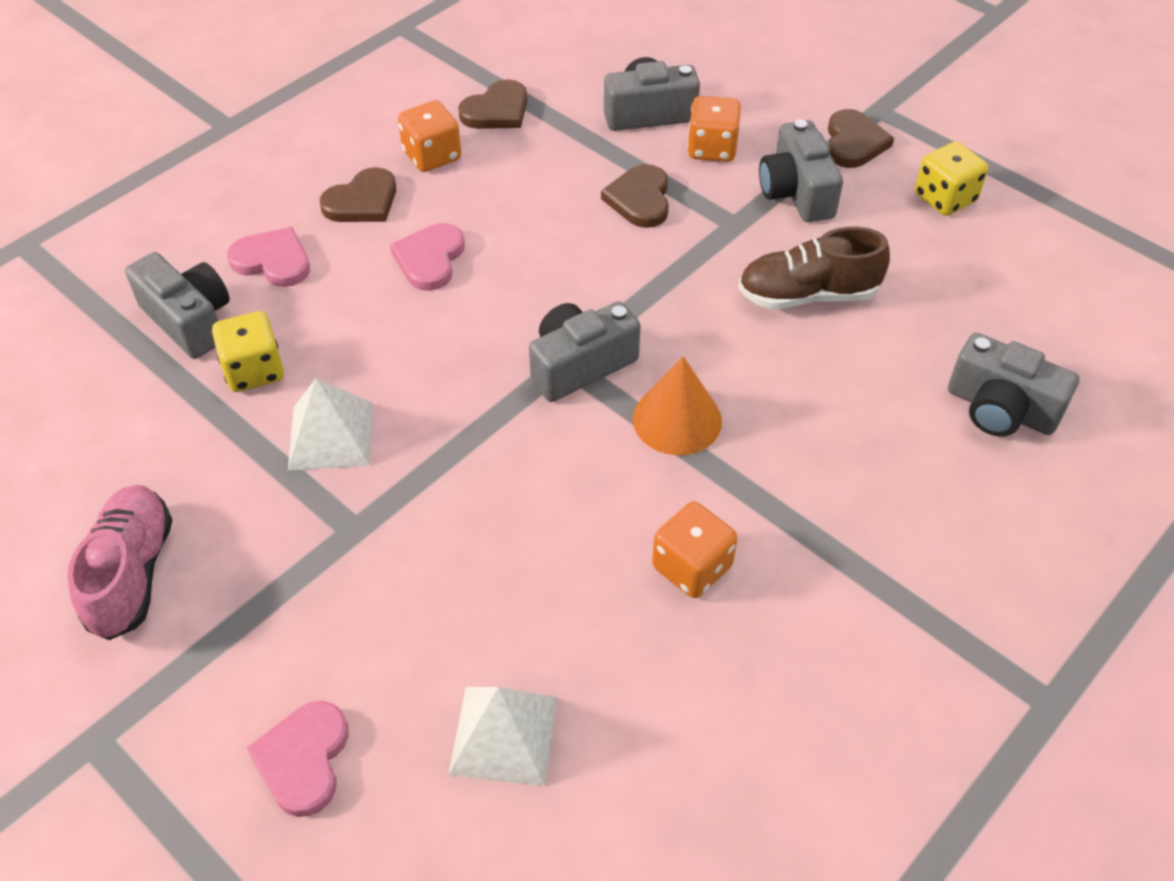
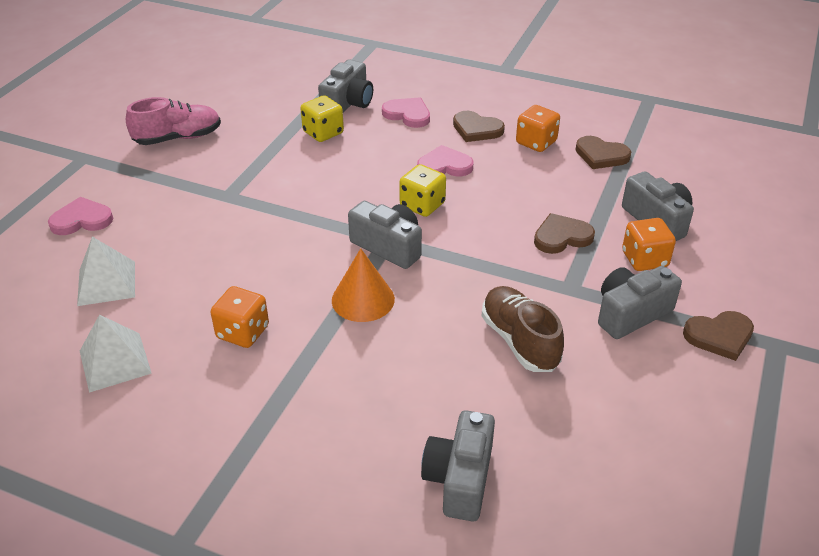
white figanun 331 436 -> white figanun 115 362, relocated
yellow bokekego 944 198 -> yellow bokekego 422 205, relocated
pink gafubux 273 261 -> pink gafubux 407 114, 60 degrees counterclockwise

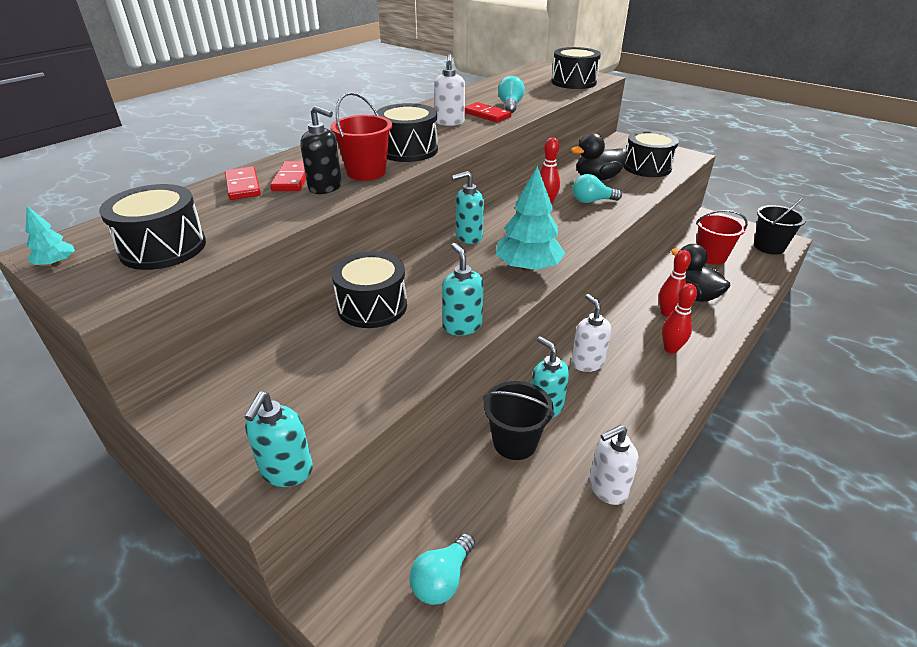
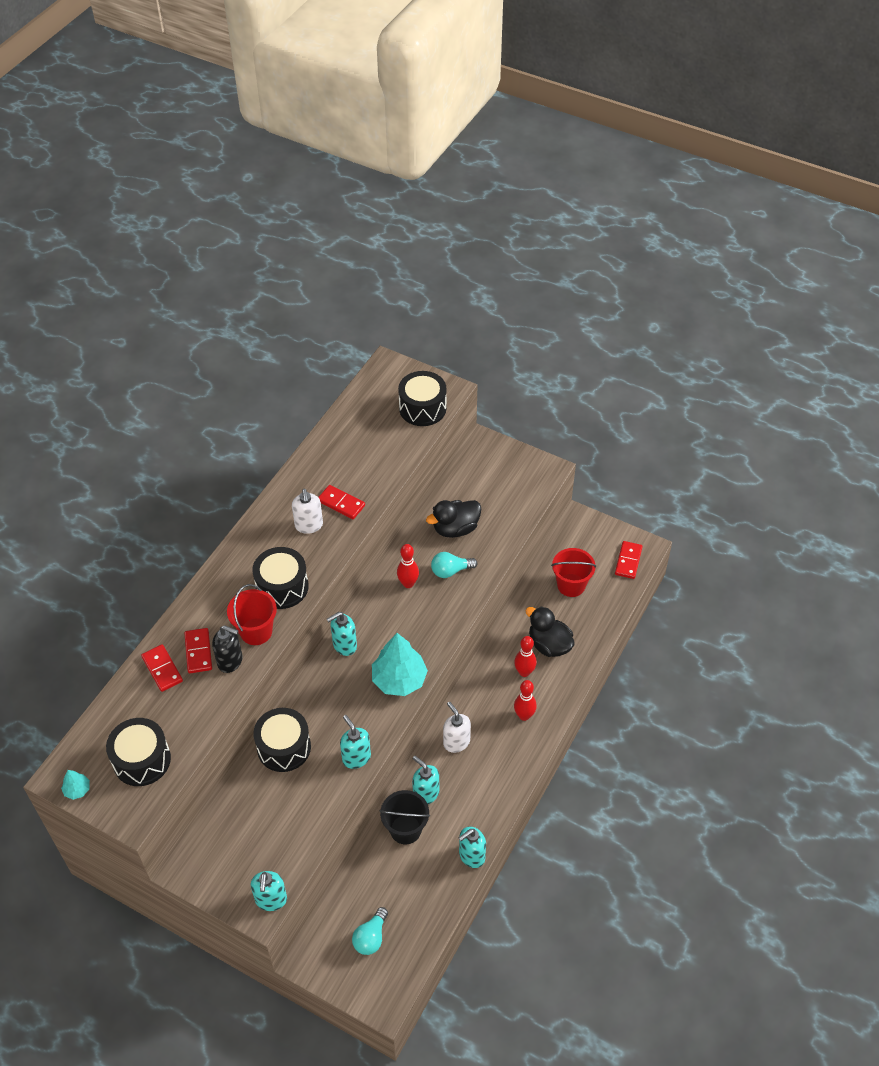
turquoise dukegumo 510 106 -> none
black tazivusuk 647 167 -> none
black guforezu 769 247 -> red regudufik 628 561
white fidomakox 607 488 -> turquoise fidomakox 471 856

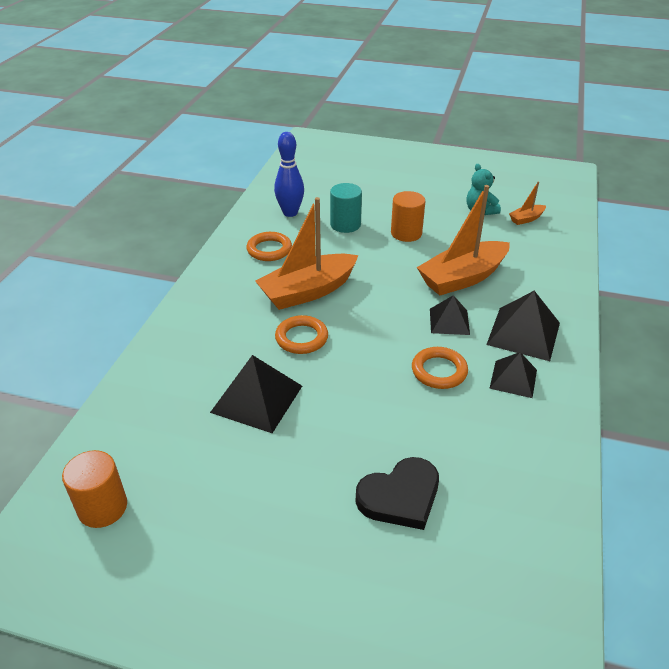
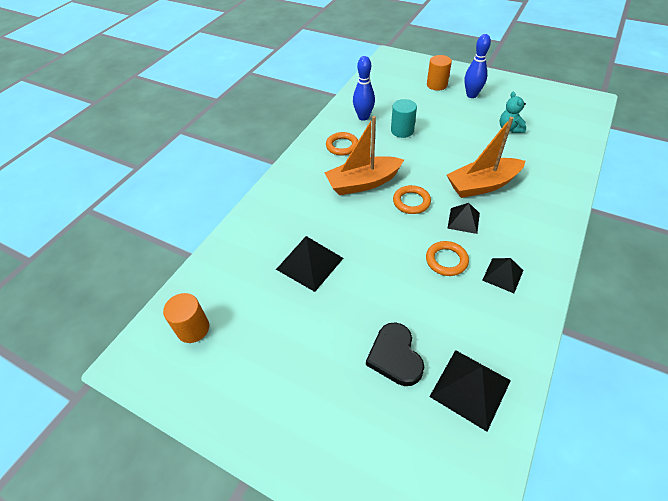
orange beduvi 526 219 -> none
none -> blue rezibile 471 95
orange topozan 301 338 -> orange topozan 411 202, relocated
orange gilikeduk 406 233 -> orange gilikeduk 437 85, relocated
black figanun 523 333 -> black figanun 470 388, relocated
black gafubux 400 497 -> black gafubux 395 356, 90 degrees clockwise

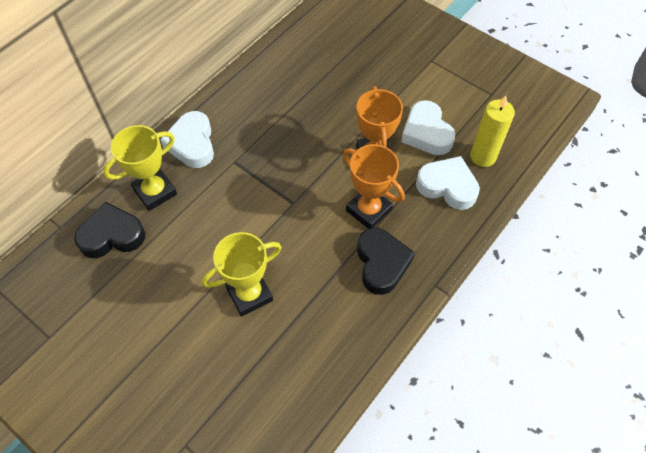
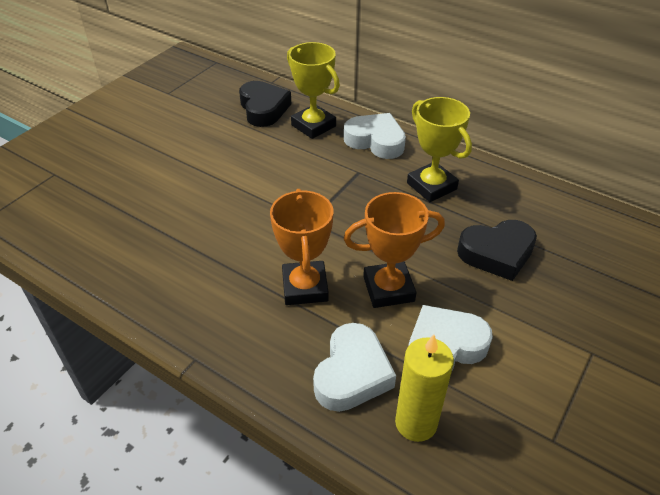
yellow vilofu 249 294 -> yellow vilofu 431 186, relocated
black gafubux 381 263 -> black gafubux 497 253, relocated
white gafubux 192 144 -> white gafubux 375 141, 45 degrees clockwise
orange vilofu 368 210 -> orange vilofu 305 287, 45 degrees counterclockwise

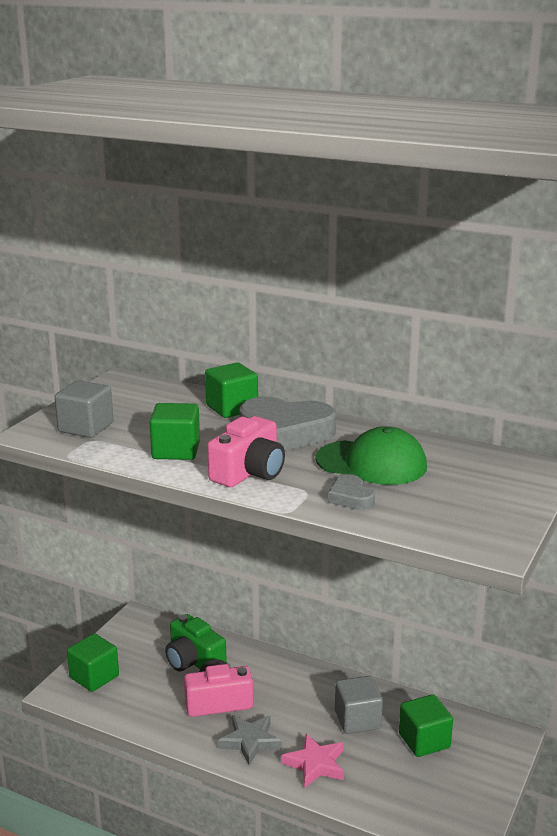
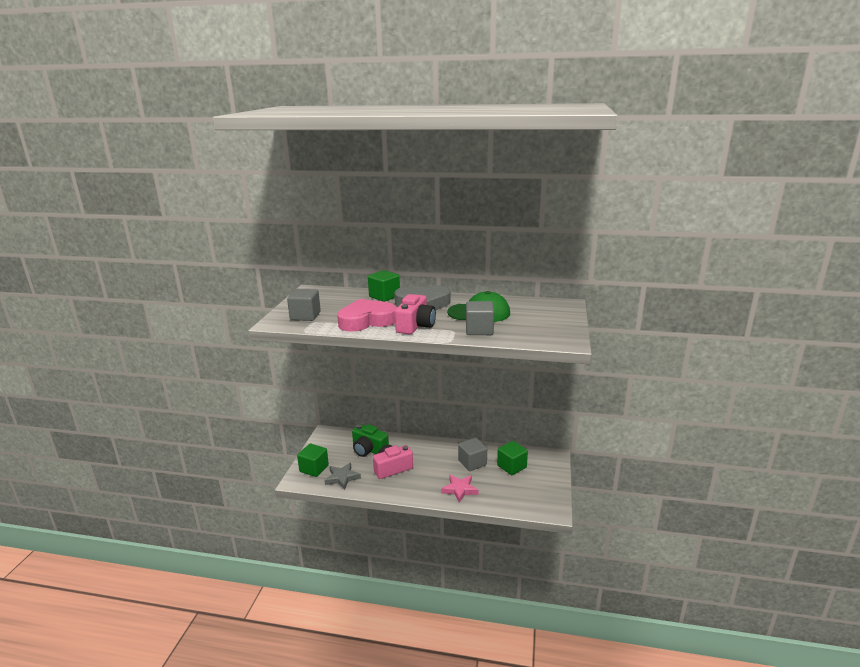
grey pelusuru 250 741 -> grey pelusuru 342 478, relocated
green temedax 176 450 -> pink gafubux 366 321
grey gafubux 351 497 -> grey temedax 479 330

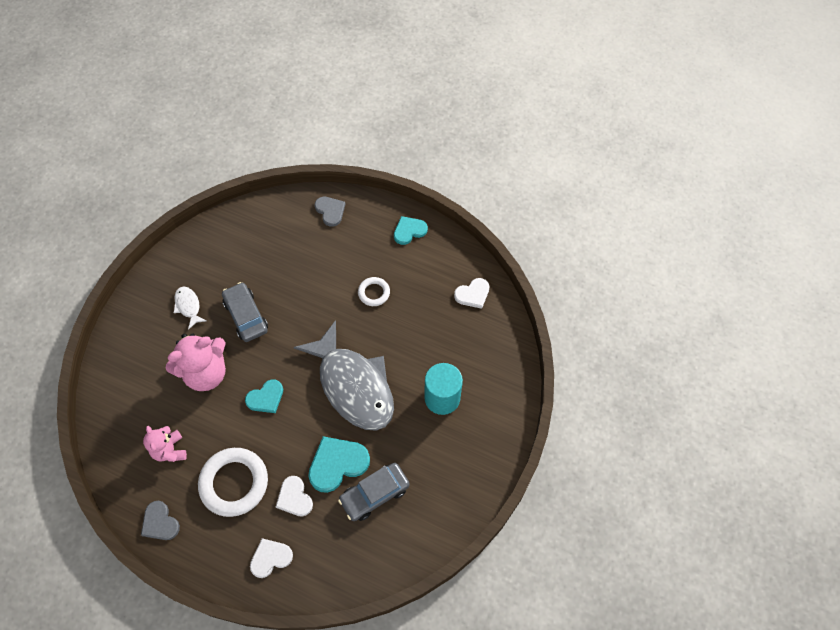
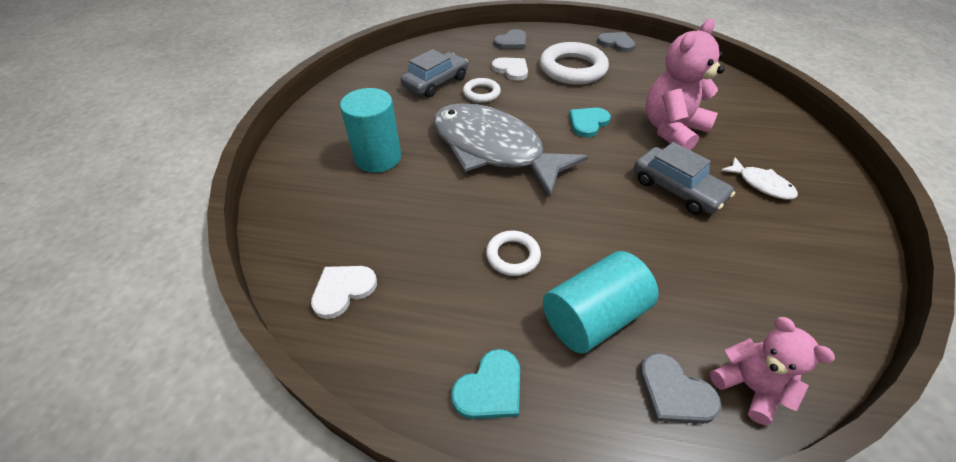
none -> turquoise gilikeduk 593 317
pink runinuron 170 450 -> pink runinuron 748 386, relocated
turquoise gafubux 337 464 -> white topozan 481 93
white gafubux 270 558 -> grey gafubux 511 42

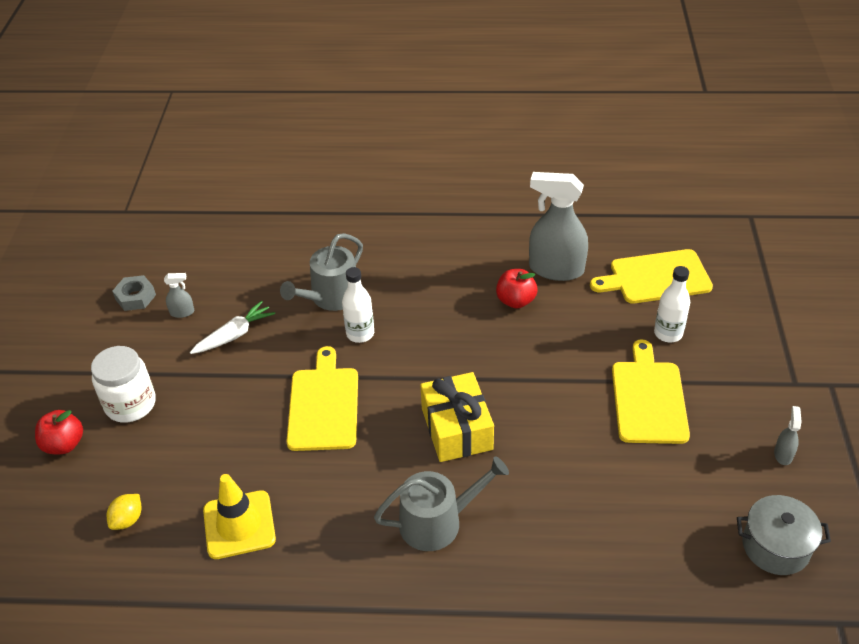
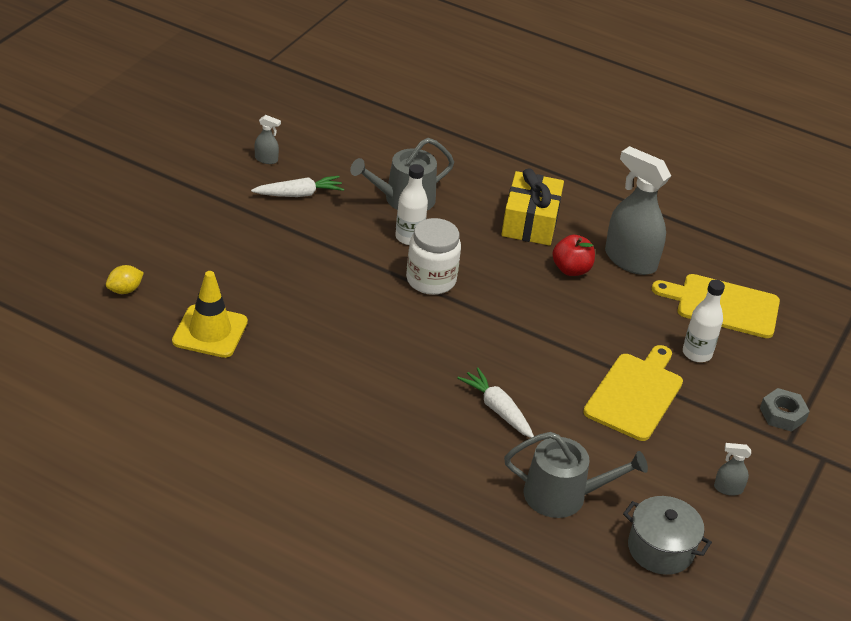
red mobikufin 64 444 -> none
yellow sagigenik 323 405 -> none
none -> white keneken 497 409
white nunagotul 130 404 -> white nunagotul 431 280, relocated
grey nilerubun 135 297 -> grey nilerubun 782 414, relocated
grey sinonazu 438 521 -> grey sinonazu 563 495, relocated
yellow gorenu 456 428 -> yellow gorenu 530 222, relocated
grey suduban 783 454 -> grey suduban 728 488, 120 degrees counterclockwise

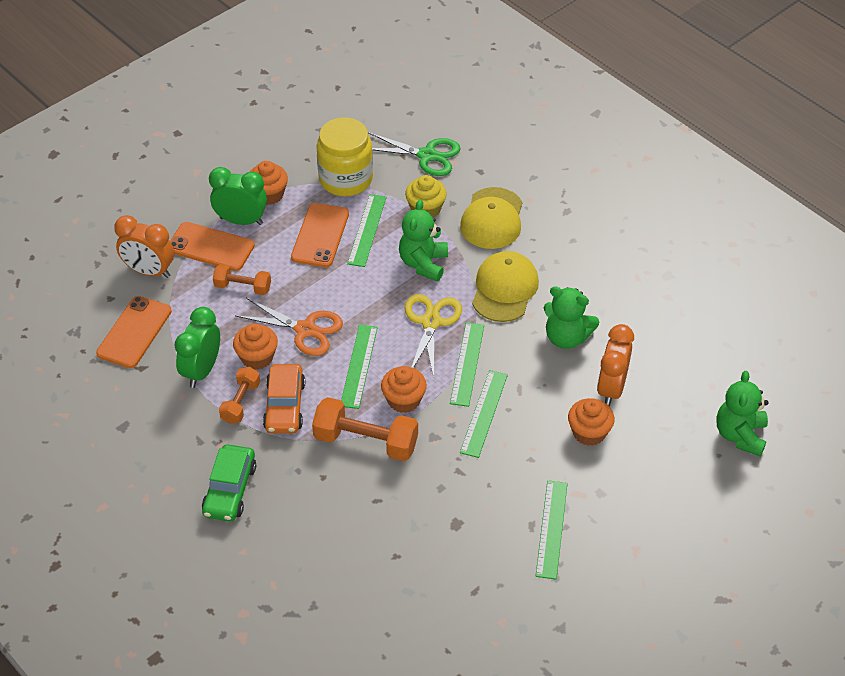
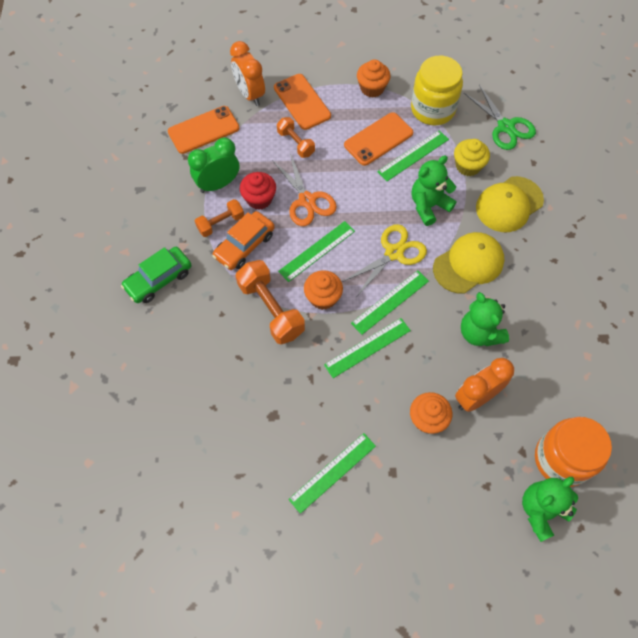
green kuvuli 241 221 -> none
none -> orange nunagotul 561 459
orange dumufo 257 357 -> red dumufo 259 199

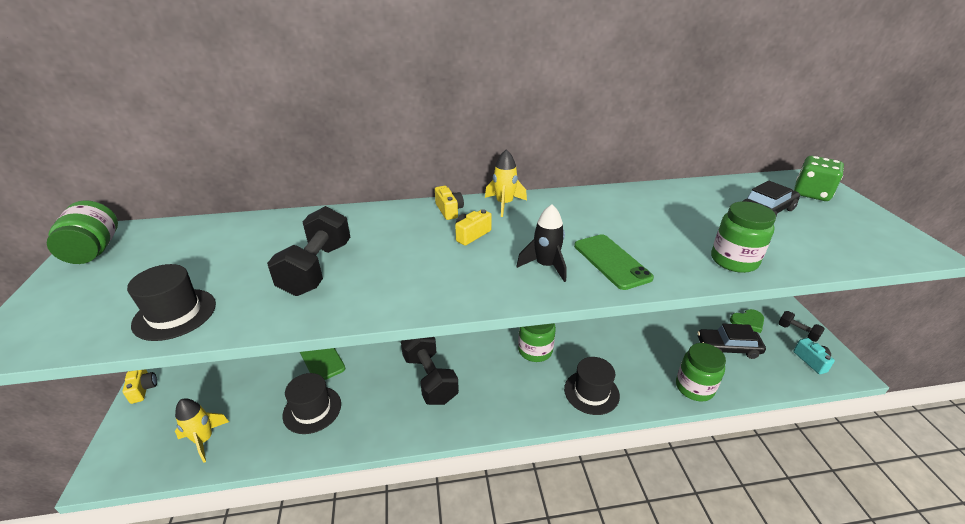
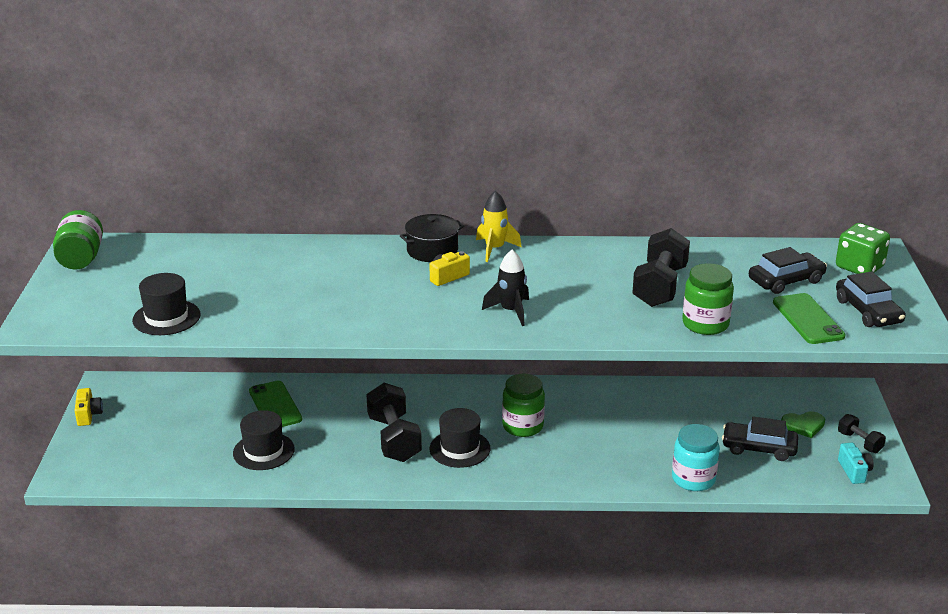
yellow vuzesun 204 440 -> none
none -> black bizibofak 868 311
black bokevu 317 268 -> black bokevu 660 286, relocated
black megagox 591 392 -> black megagox 460 449, relocated
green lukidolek 611 261 -> green lukidolek 808 319, relocated
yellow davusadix 449 210 -> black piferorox 432 250
green nunagotul 694 387 -> turquoise nunagotul 693 479

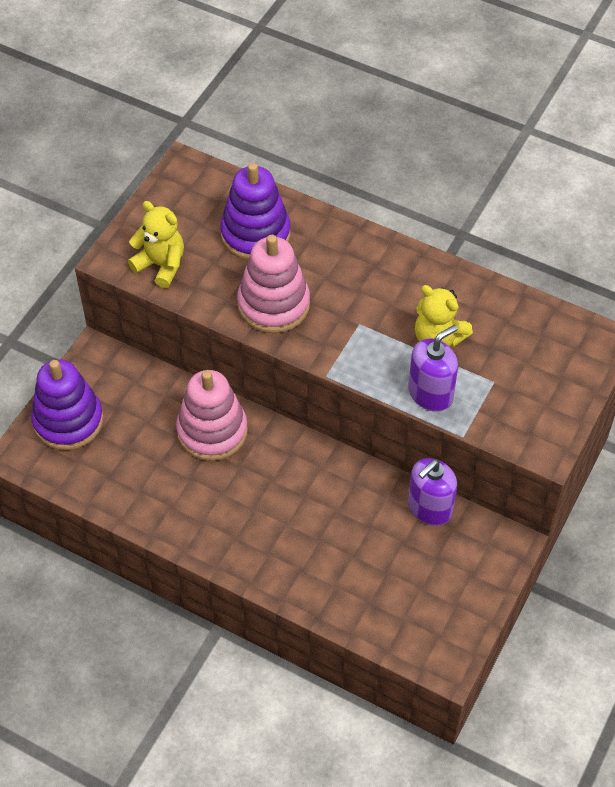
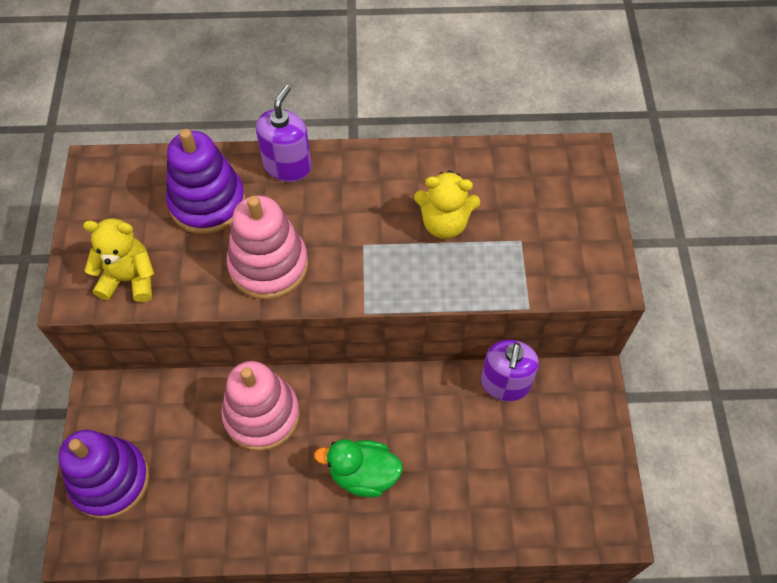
none -> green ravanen 363 474
purple fidomakox 430 393 -> purple fidomakox 287 166, relocated

